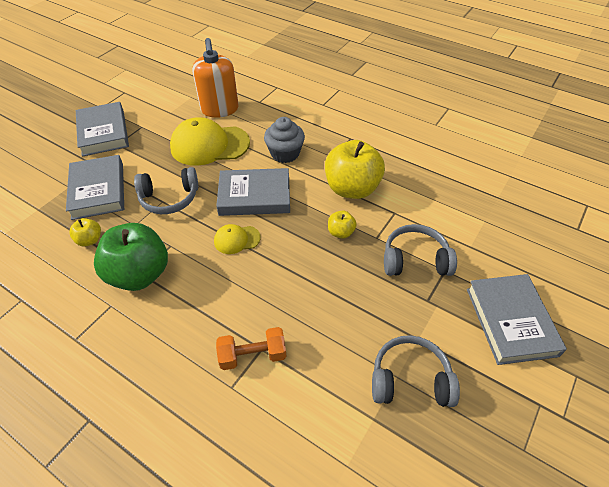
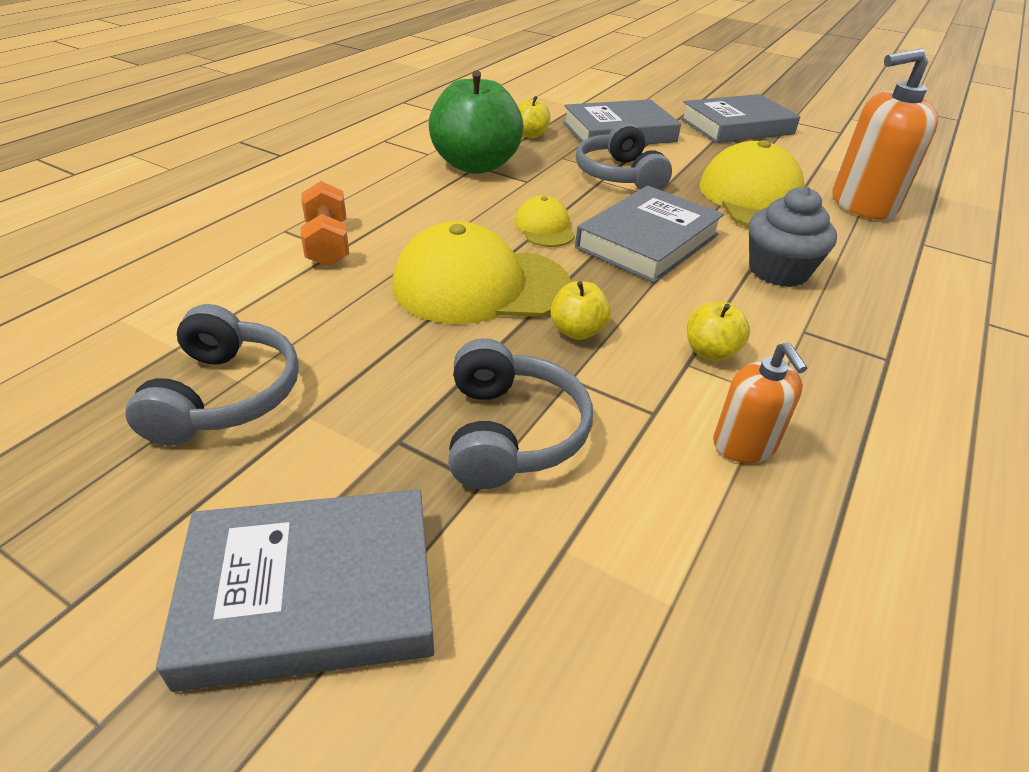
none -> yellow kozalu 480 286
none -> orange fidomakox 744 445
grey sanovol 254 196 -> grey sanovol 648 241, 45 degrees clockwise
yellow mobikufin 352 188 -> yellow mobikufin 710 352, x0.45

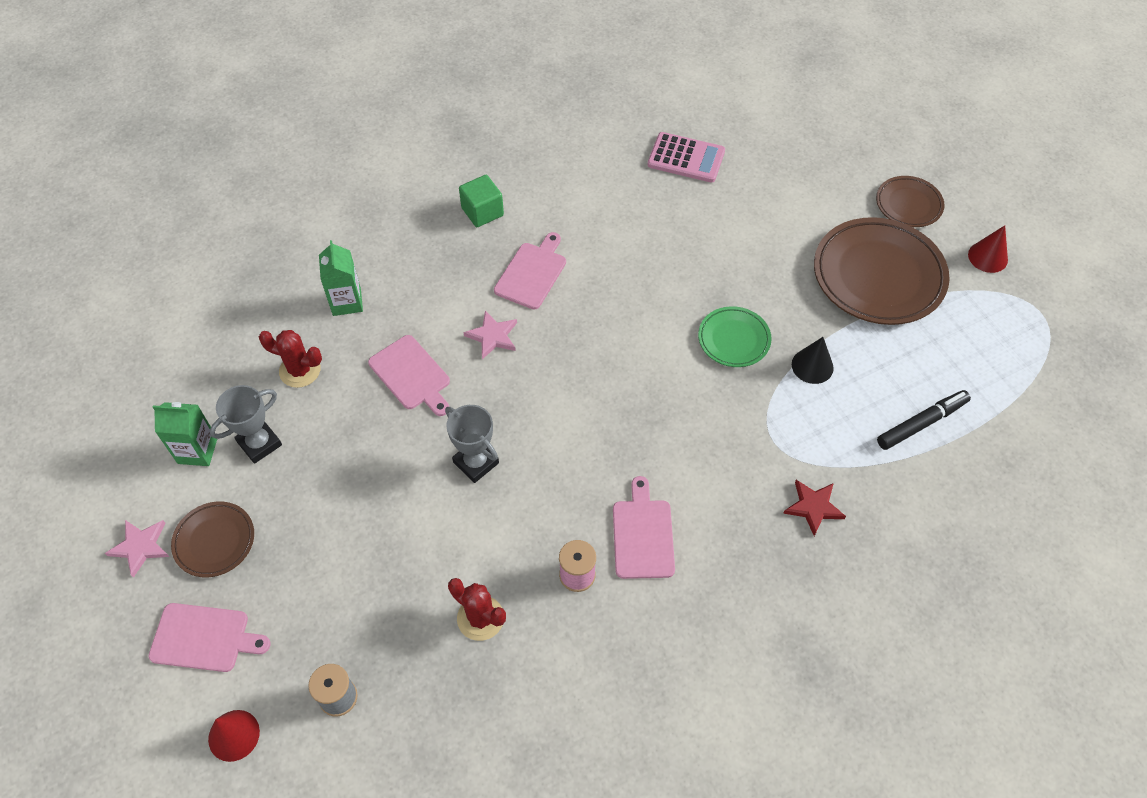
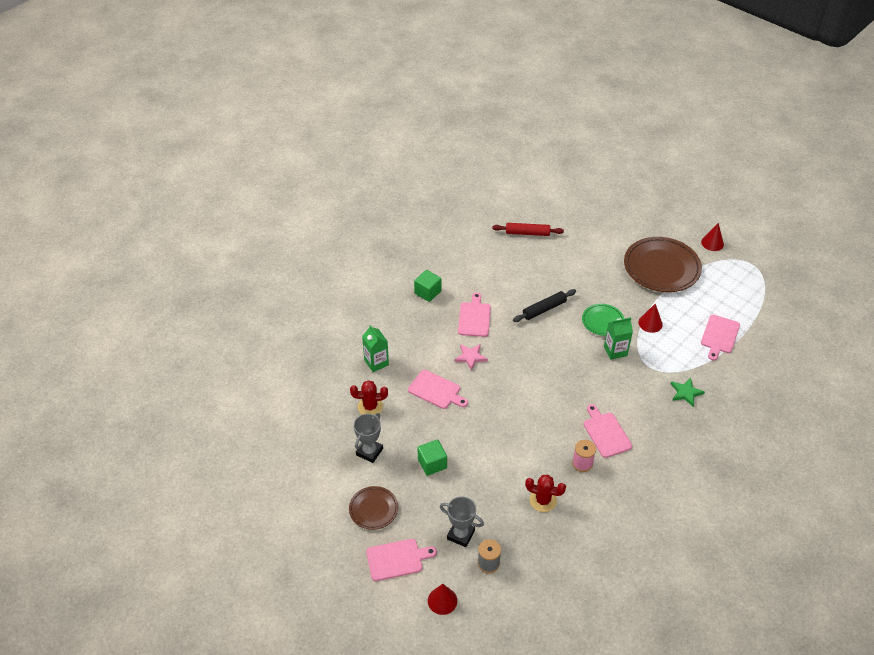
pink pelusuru 140 547 -> none
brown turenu 908 204 -> none
none -> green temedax 432 464
none -> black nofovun 544 309
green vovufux 197 451 -> green vovufux 615 351, relocated
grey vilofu 476 462 -> grey vilofu 460 535, relocated
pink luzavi 686 158 -> red nofovun 527 233
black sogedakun 922 423 -> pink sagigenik 719 336
red pelusuru 813 507 -> green pelusuru 686 393
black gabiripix 812 366 -> red gabiripix 650 323

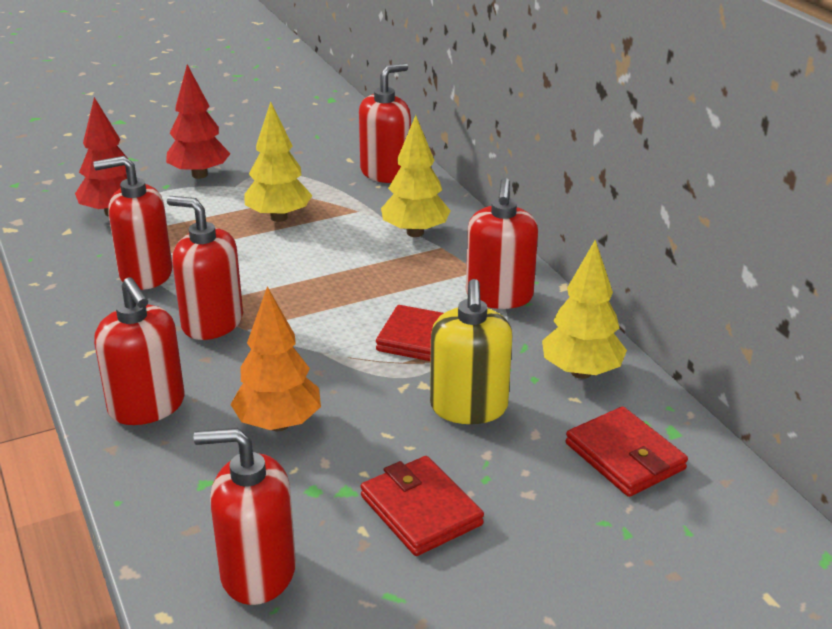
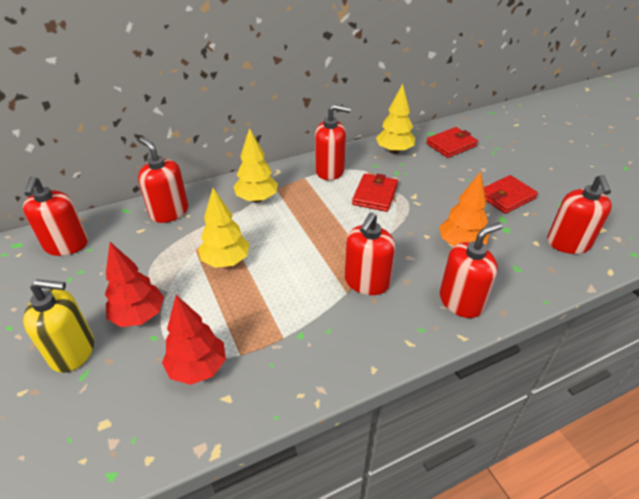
red fidomakox 145 274 -> red fidomakox 66 245, relocated
yellow fidomakox 469 407 -> yellow fidomakox 73 351, relocated

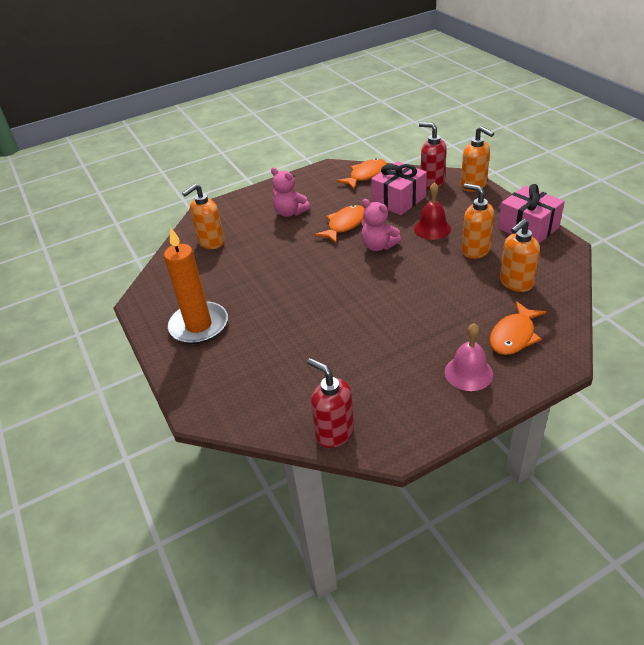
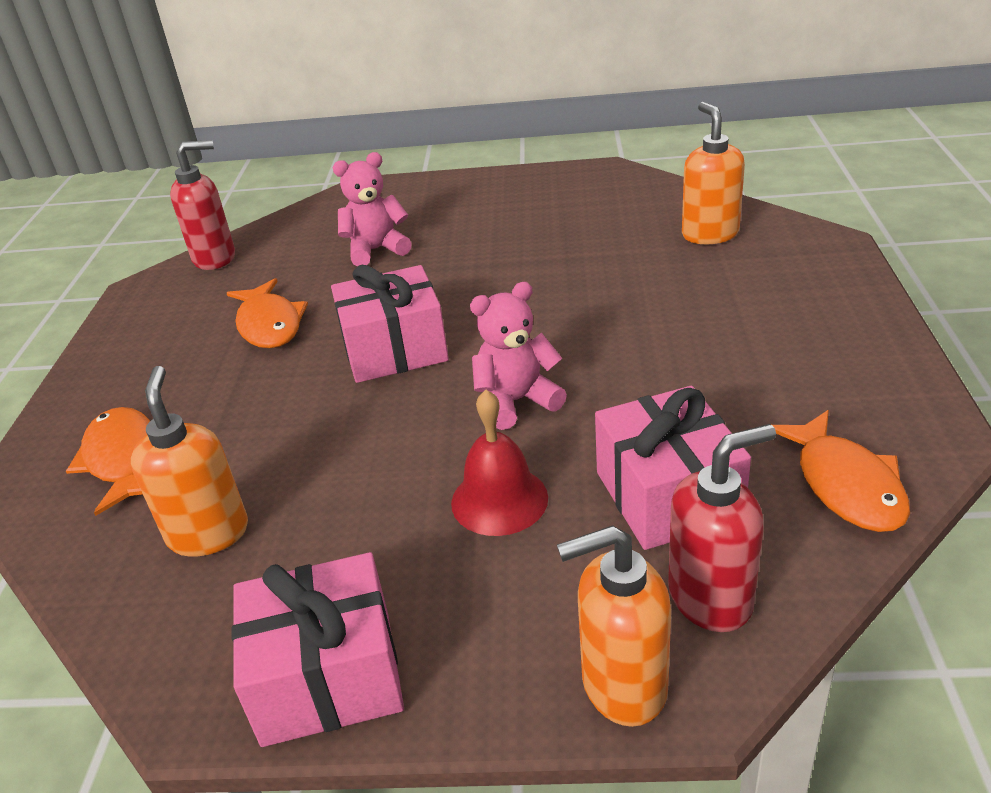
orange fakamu 199 325 -> none
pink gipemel 468 373 -> none
orange fidomakox 475 250 -> none
none -> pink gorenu 394 349
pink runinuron 290 212 -> pink runinuron 376 250, relocated
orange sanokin 344 225 -> orange sanokin 269 324, relocated

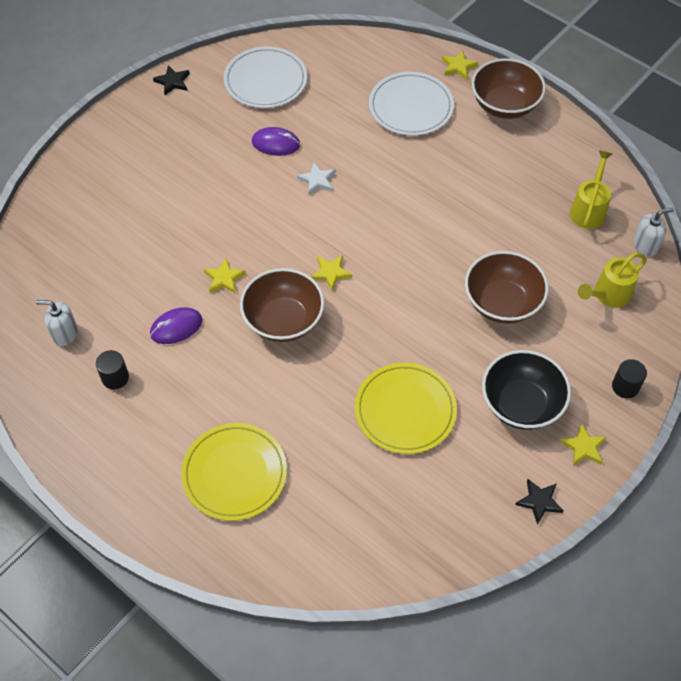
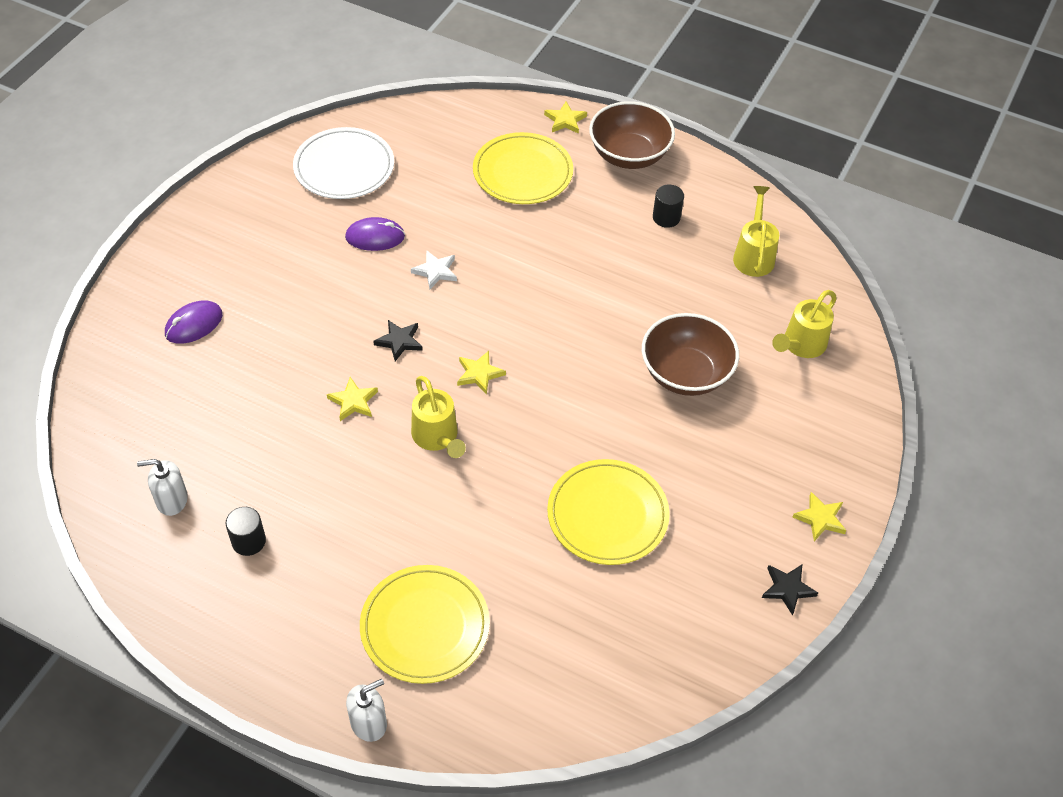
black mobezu 521 404 -> none
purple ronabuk 176 327 -> purple ronabuk 194 324, relocated
black pelusuru 172 82 -> black pelusuru 399 341, relocated
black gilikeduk 625 386 -> black gilikeduk 666 217, relocated
white fidomakox 645 245 -> white fidomakox 369 723, relocated
brown mobezu 283 320 -> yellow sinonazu 437 437
white turenu 411 107 -> yellow turenu 522 172

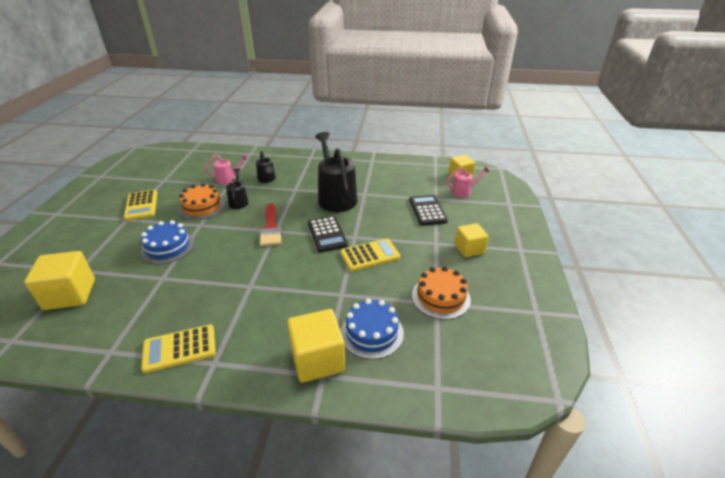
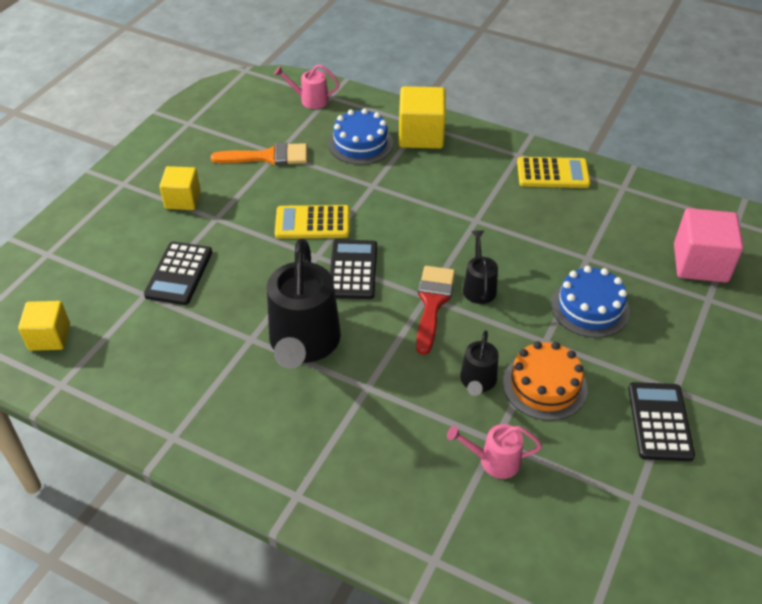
black sinonazu 267 179 -> black sinonazu 479 286, relocated
pink sinonazu 464 191 -> pink sinonazu 310 100, relocated
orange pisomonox 440 297 -> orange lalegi 268 157
yellow temedax 70 294 -> pink temedax 700 263
yellow luzavi 141 205 -> black luzavi 659 422

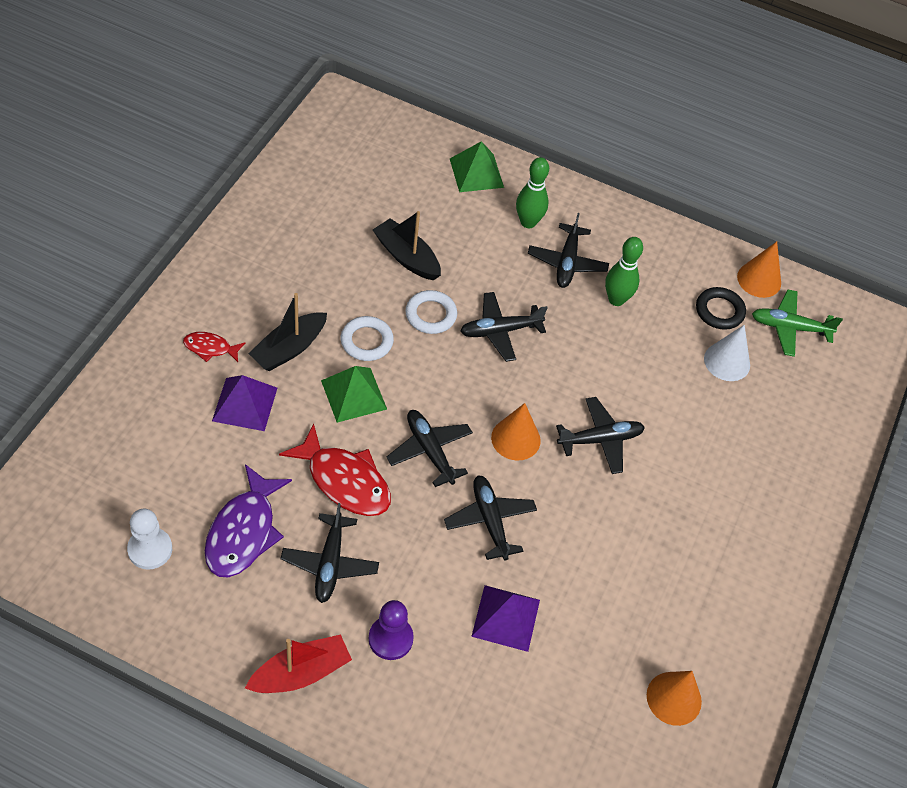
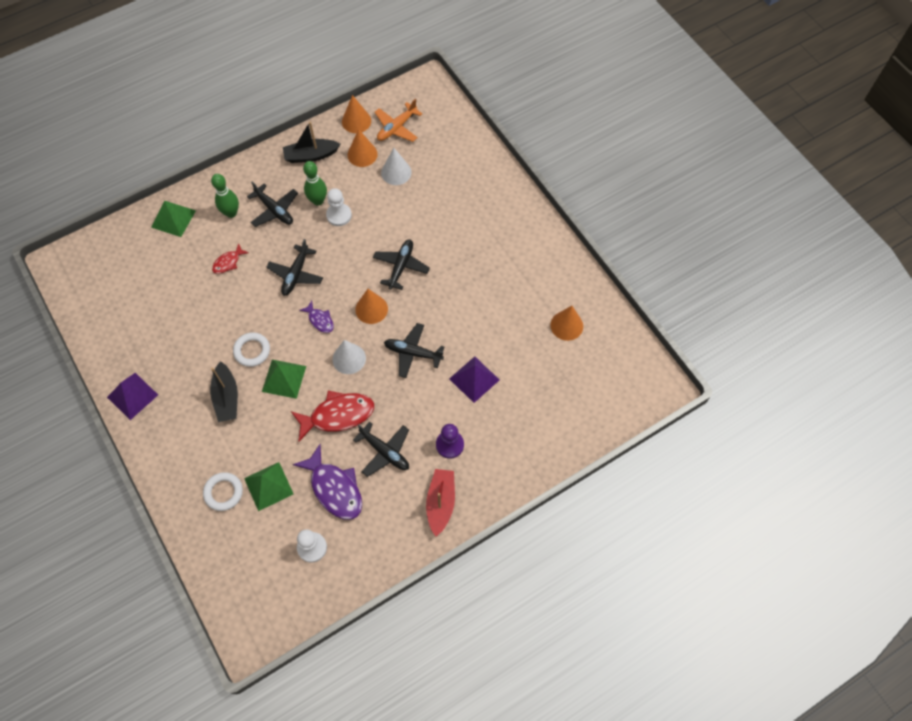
none -> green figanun 268 486
none -> purple sanokin 320 320
none -> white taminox 339 215
red sanokin 210 348 -> red sanokin 228 262, relocated
purple figanun 244 404 -> purple figanun 132 396, relocated
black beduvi 407 257 -> black beduvi 311 155, relocated
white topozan 431 315 -> white topozan 223 492, relocated
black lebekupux 429 451 -> white gabiripix 349 358
black topozan 719 311 -> orange gabiripix 362 154
green lebekupux 789 328 -> orange lebekupux 396 127

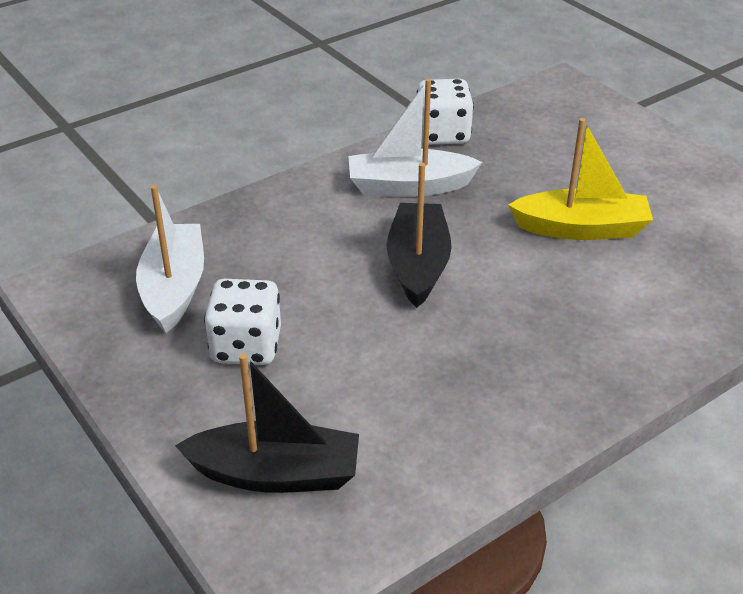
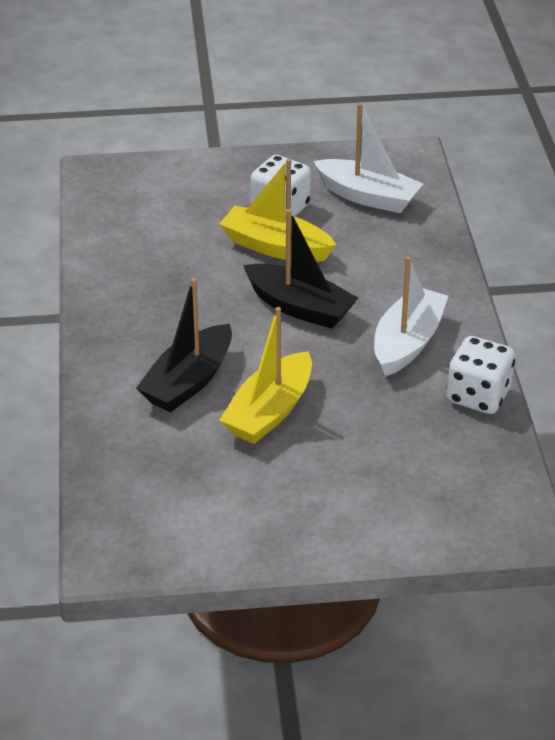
none -> yellow beduvi 275 247
black beduvi 276 474 -> black beduvi 188 381, relocated

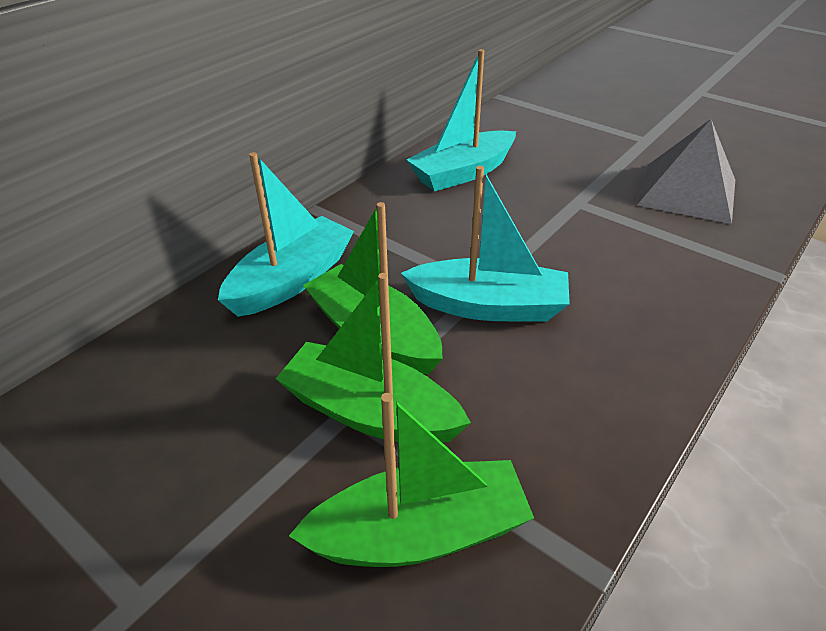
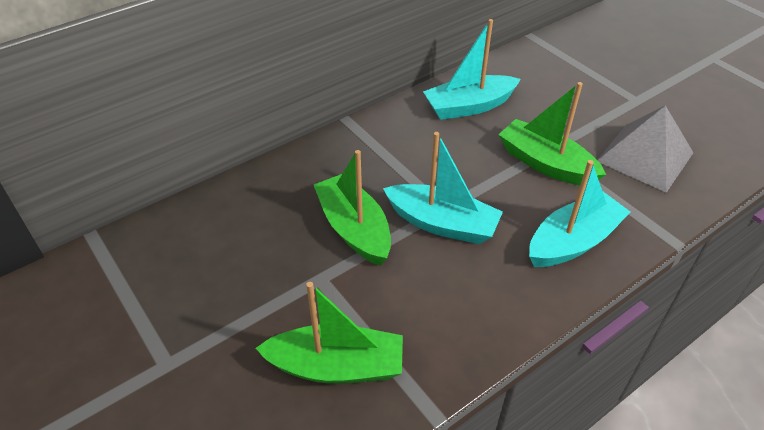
turquoise beduvi 291 280 -> turquoise beduvi 573 241, relocated
green beduvi 370 412 -> green beduvi 546 164, relocated

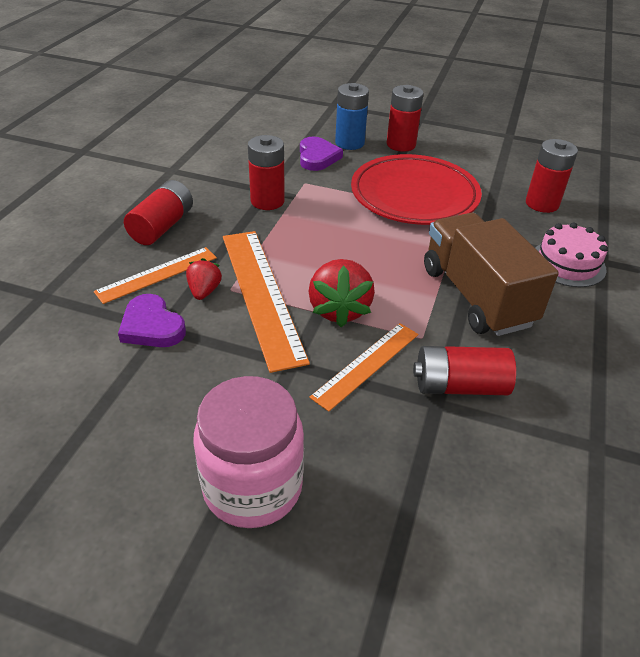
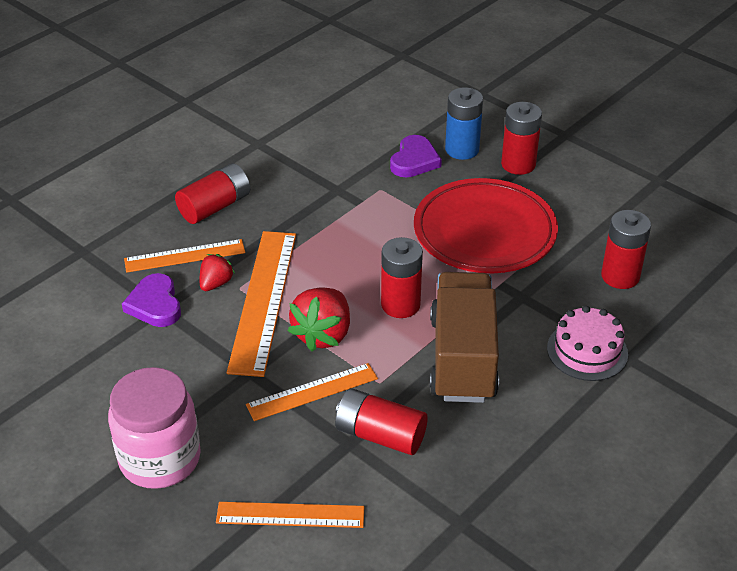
none -> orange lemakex 290 515
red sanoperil 267 201 -> red sanoperil 400 305, relocated

